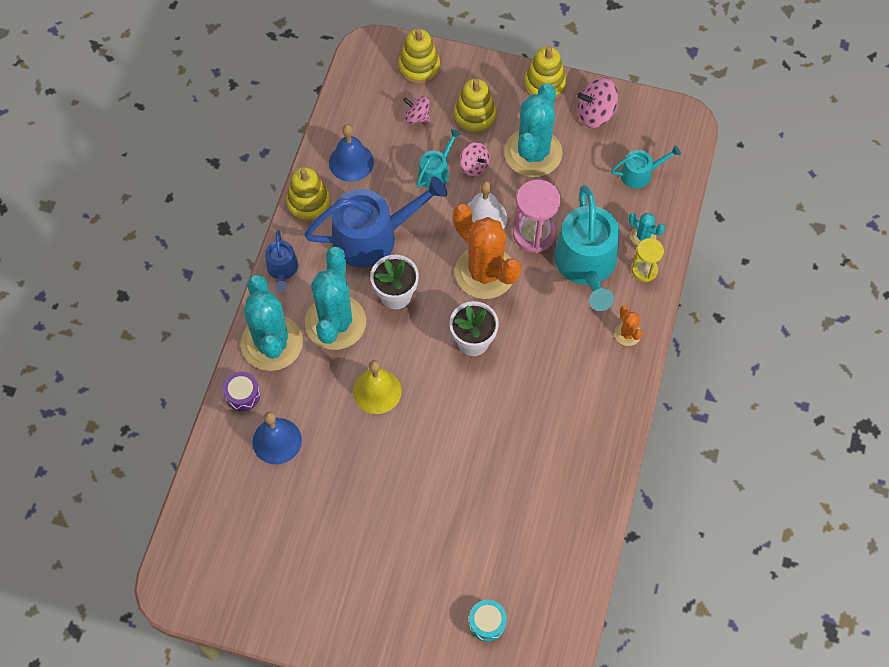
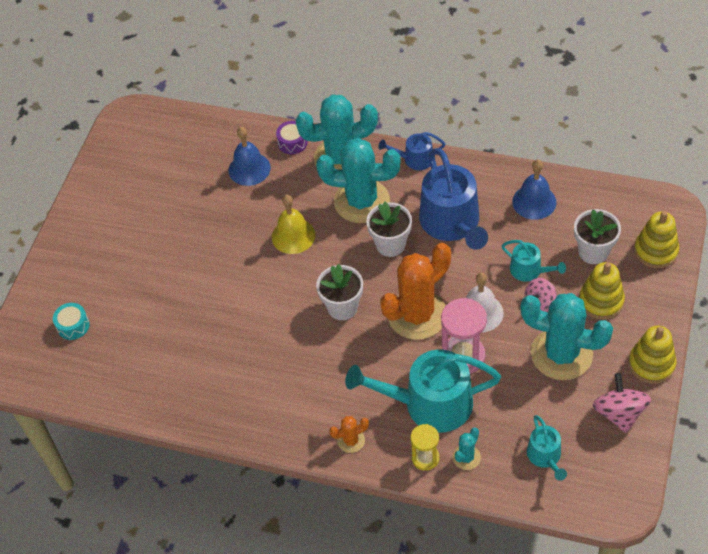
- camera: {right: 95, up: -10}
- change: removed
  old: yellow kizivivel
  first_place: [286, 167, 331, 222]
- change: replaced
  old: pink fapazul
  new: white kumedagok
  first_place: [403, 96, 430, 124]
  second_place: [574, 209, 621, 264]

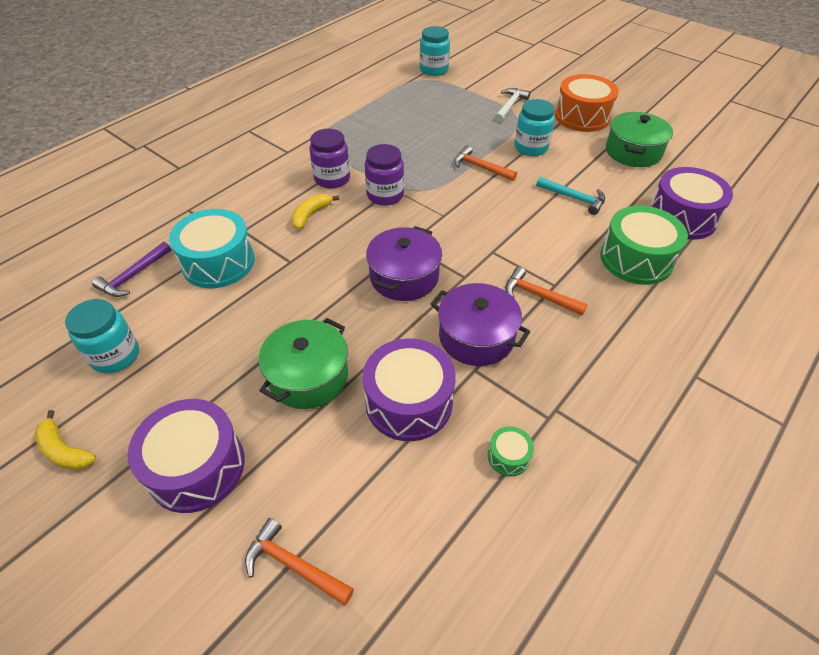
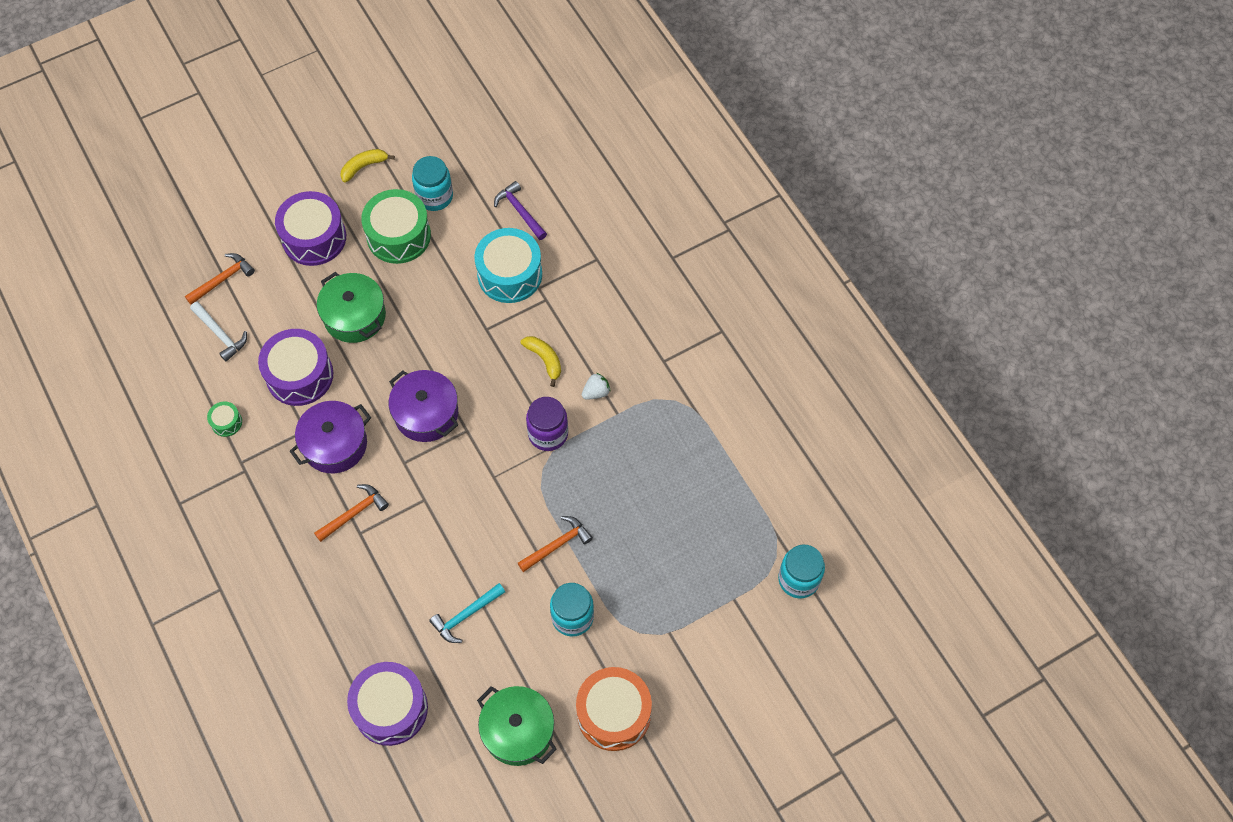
- camera: {right: 110, up: 15}
- change: moved
  old: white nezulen
  first_place: [495, 88, 530, 122]
  second_place: [190, 302, 247, 362]
- change: moved
  old: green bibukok
  first_place: [600, 206, 688, 285]
  second_place: [361, 189, 431, 264]
- change: replaced
  old: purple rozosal
  new: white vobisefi
  first_place: [309, 129, 350, 189]
  second_place: [582, 373, 611, 400]

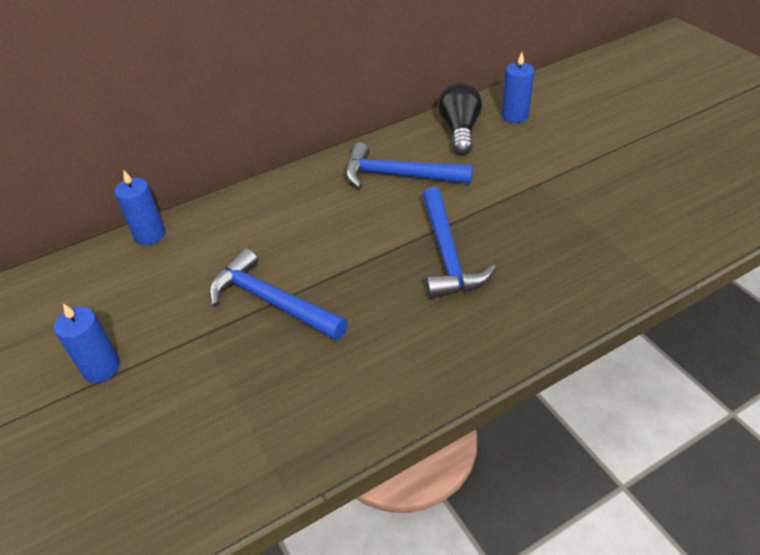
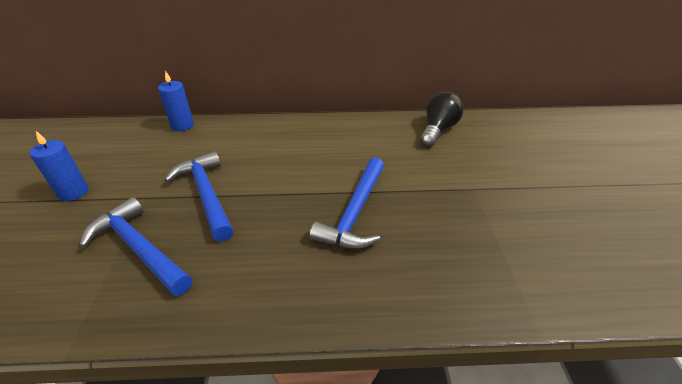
- camera: {right: 25, up: -5}
- change: removed
  old: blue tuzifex
  first_place: [502, 52, 534, 123]
- change: moved
  old: blue nezulen
  first_place: [345, 142, 473, 188]
  second_place: [79, 197, 192, 296]

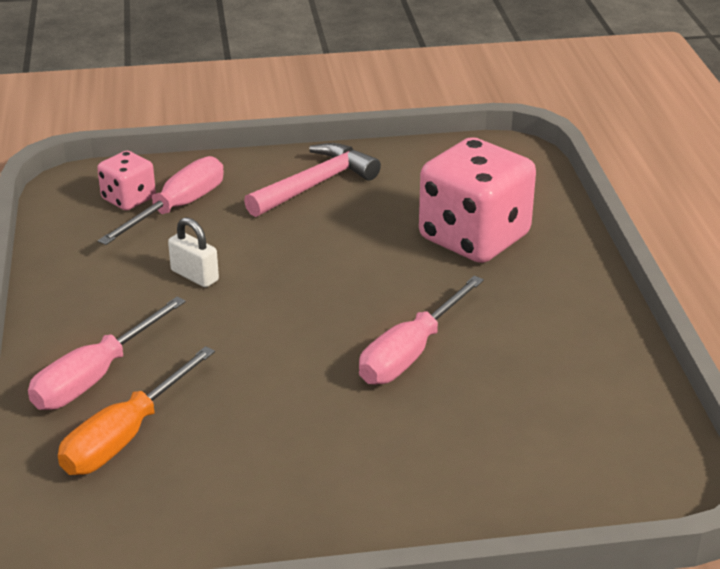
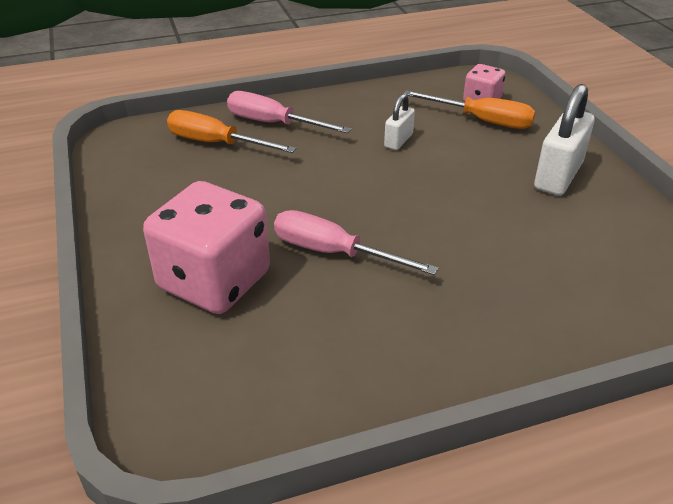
- camera: {right: 80, up: 5}
- change: moved
  old: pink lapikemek
  first_place: [419, 137, 536, 263]
  second_place: [143, 181, 270, 314]
- change: replaced
  old: pink nezulen
  new: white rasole
  first_place: [244, 143, 381, 217]
  second_place: [534, 84, 594, 196]
- change: recoloured
  old: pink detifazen
  new: orange detifazen
  first_place: [98, 156, 224, 245]
  second_place: [403, 90, 536, 129]

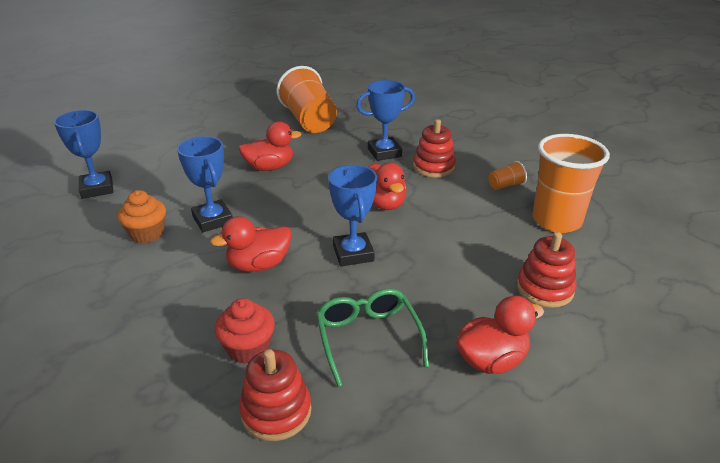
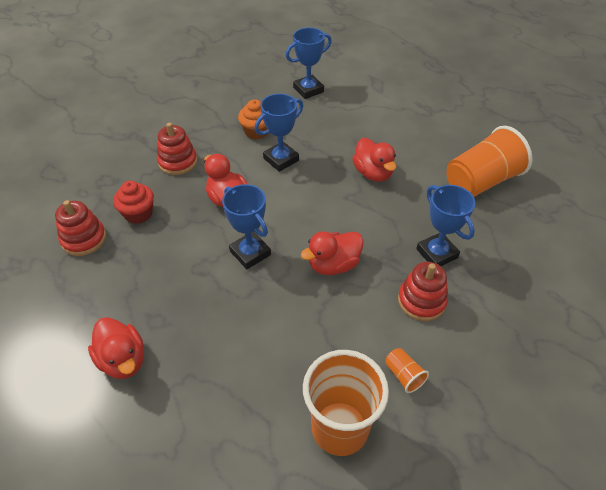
- camera: {right: 80, up: 15}
- change: removed
  old: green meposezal
  first_place: [316, 288, 429, 387]
- change: moved
  old: red kizivivel
  first_place: [517, 232, 576, 308]
  second_place: [157, 123, 197, 175]
- change: turned
  old: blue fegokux
  first_place: [328, 165, 377, 266]
  second_place: [222, 184, 271, 269]
  degrees: 75

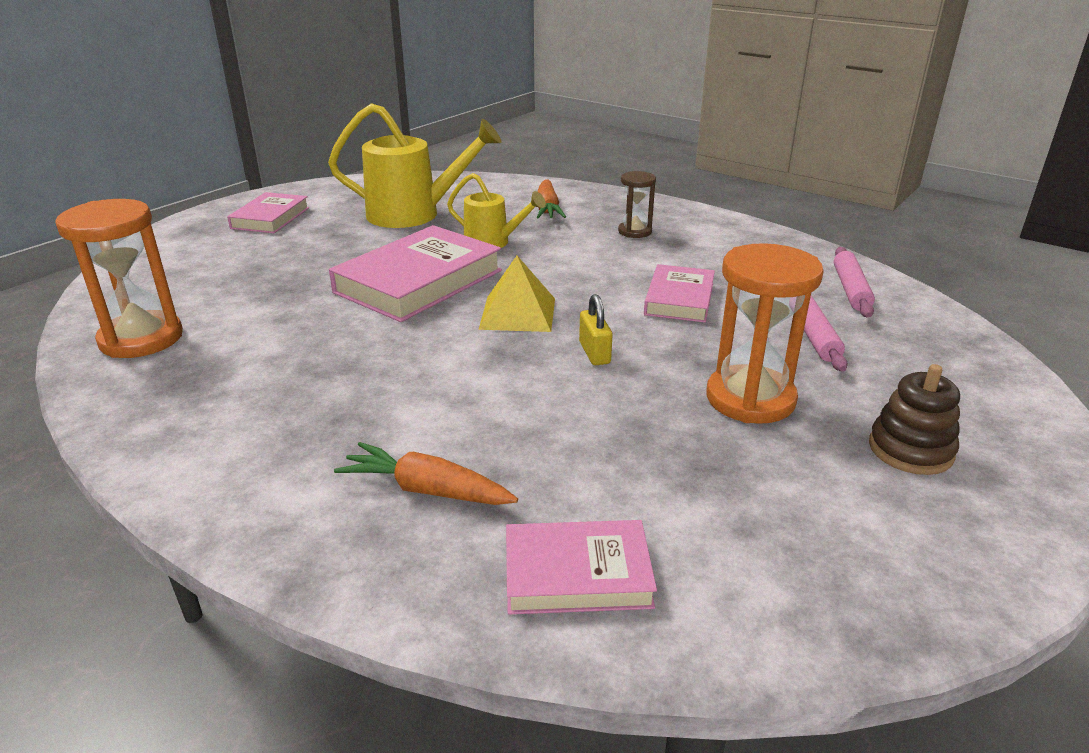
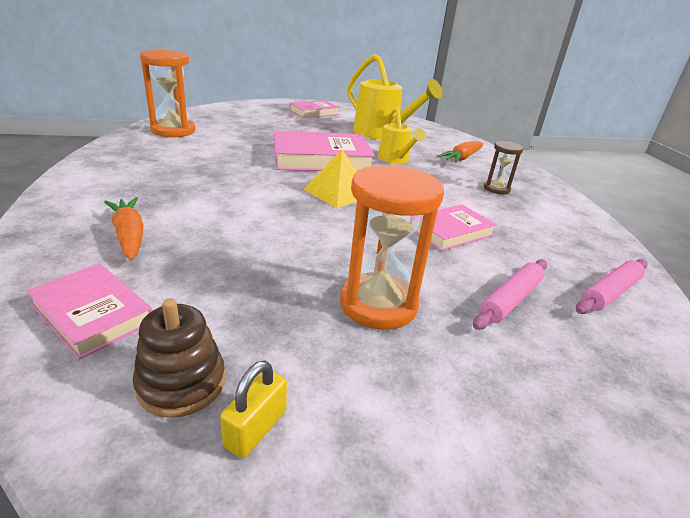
- camera: {right: 40, up: 0}
- change: moved
  old: yellow rasole
  first_place: [579, 294, 613, 365]
  second_place: [220, 360, 287, 458]
- change: moved
  old: brown kizivivel
  first_place: [869, 364, 960, 475]
  second_place: [133, 299, 225, 418]

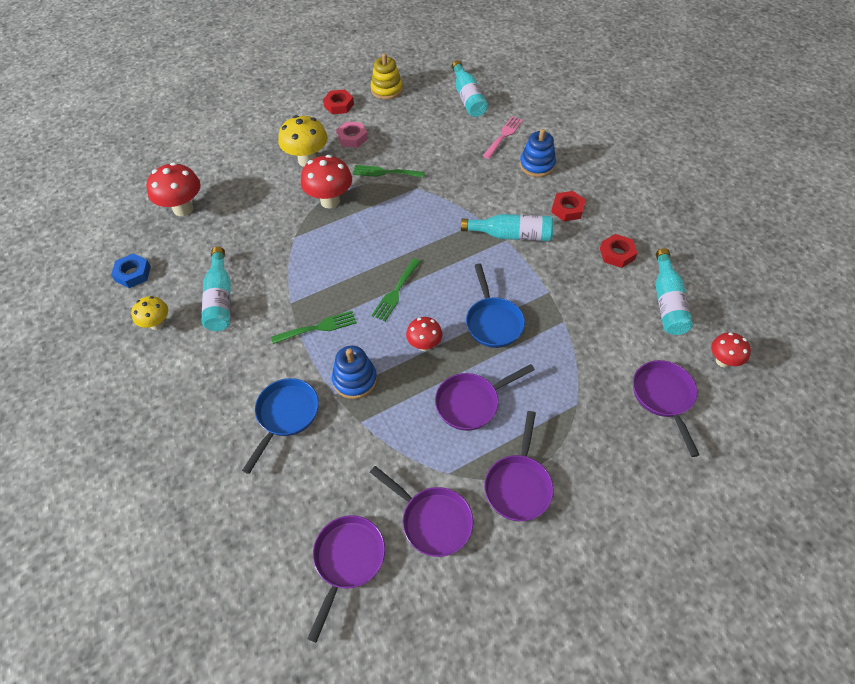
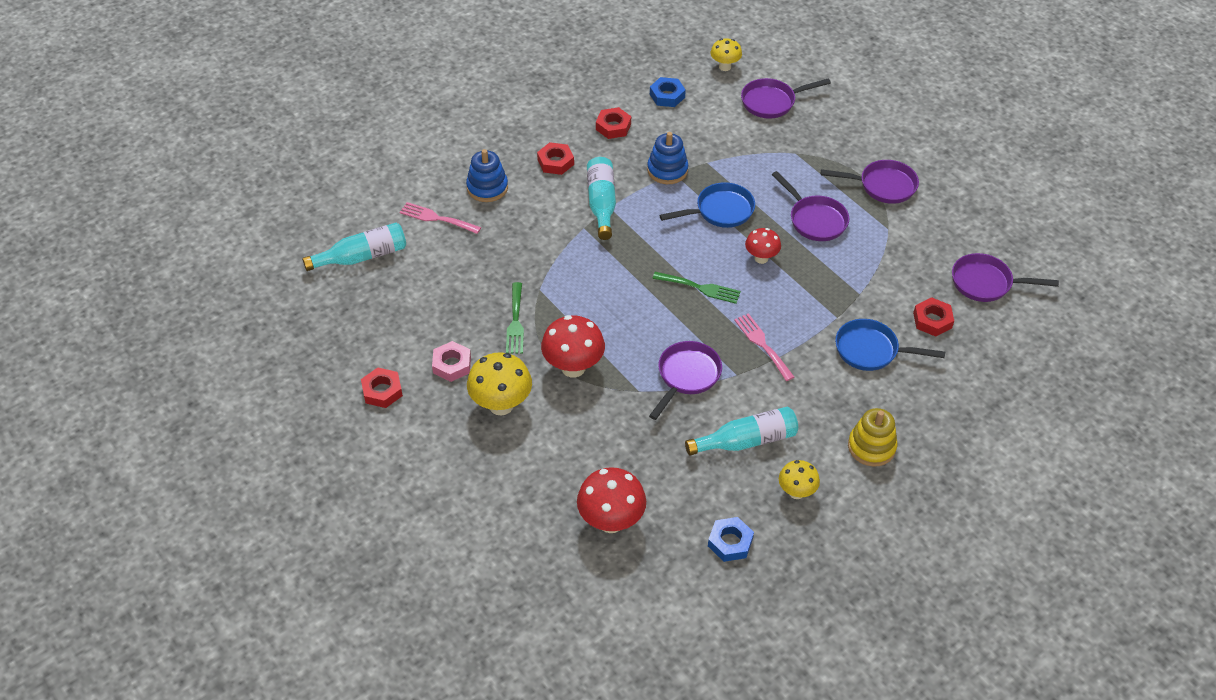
- camera: {right: -100, up: -5}
- change: added
  new: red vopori
  second_place: [913, 297, 954, 336]
- change: moved
  old: blue kizivivel
  first_place: [332, 346, 377, 399]
  second_place: [647, 132, 688, 184]
- change: moved
  old: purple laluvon
  first_place: [370, 466, 473, 557]
  second_place: [649, 341, 722, 420]
- change: moved
  old: yellow kizivivel
  first_place: [371, 53, 403, 100]
  second_place: [848, 408, 897, 467]
- change: replaced
  old: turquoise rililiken
  new: blue vopori
  first_place: [656, 248, 693, 335]
  second_place: [650, 77, 686, 107]
- change: recoloured
  old: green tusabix
  new: pink tusabix
  first_place: [271, 311, 357, 344]
  second_place: [734, 313, 794, 381]
- change: recoloured
  old: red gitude
  new: yellow gitude
  first_place: [711, 332, 751, 367]
  second_place: [710, 38, 742, 71]

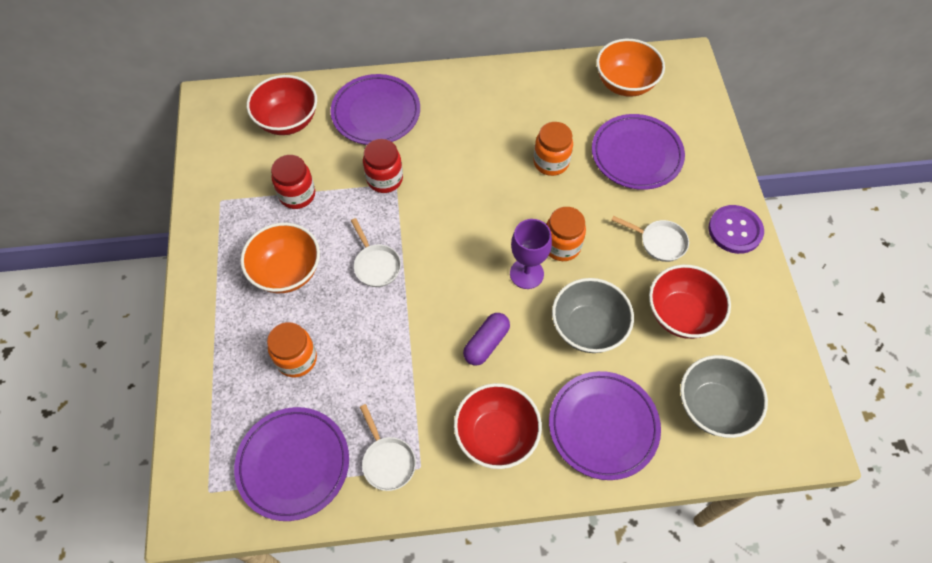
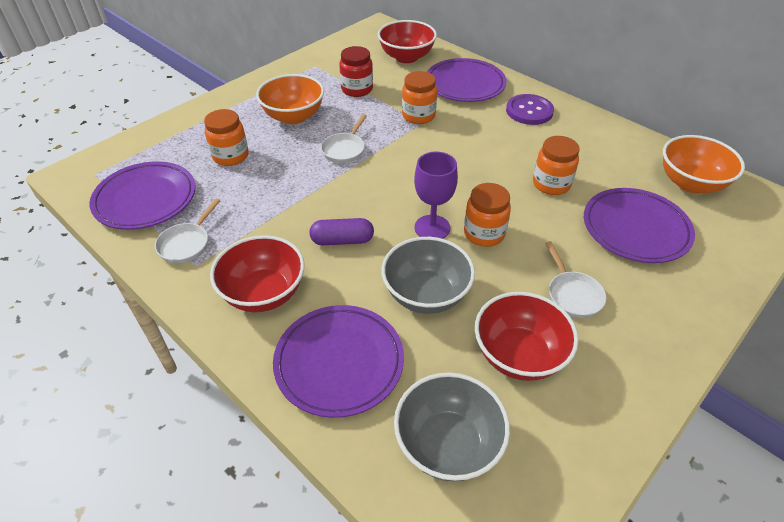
- camera: {right: 50, up: -15}
- change: moved
  old: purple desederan
  first_place: [708, 205, 764, 254]
  second_place: [506, 94, 554, 125]
- change: recoloured
  old: red rozosal
  new: orange rozosal
  first_place: [363, 139, 403, 193]
  second_place: [402, 71, 437, 124]

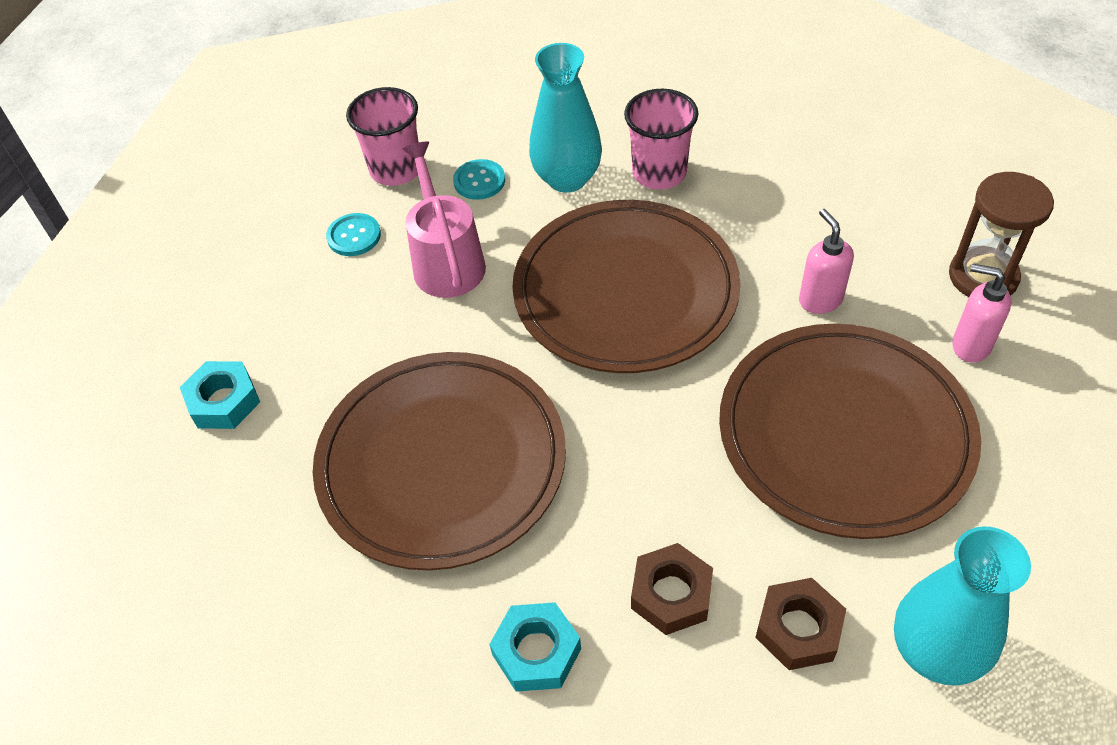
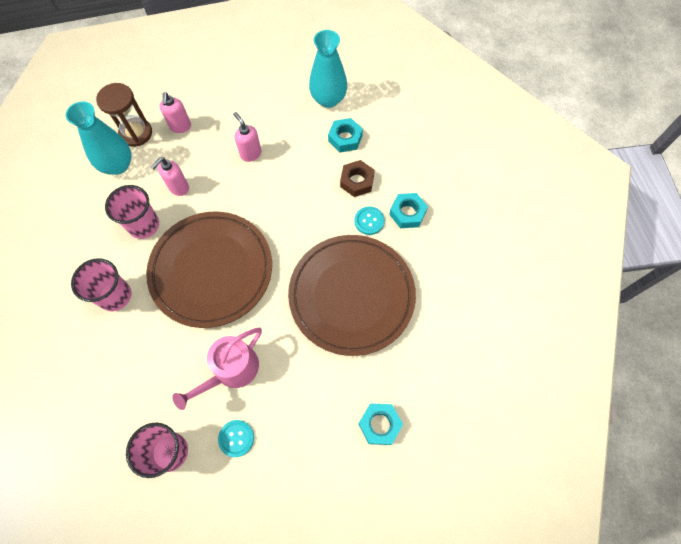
- camera: {right: -125, up: 15}
- change: added
  new: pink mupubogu
  second_place: [105, 185, 159, 239]
- change: moved
  old: turquoise desederan
  first_place: [453, 159, 505, 200]
  second_place: [354, 207, 385, 235]
- change: moved
  old: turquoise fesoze
  first_place: [529, 43, 602, 193]
  second_place: [66, 101, 131, 175]
- change: replaced
  old: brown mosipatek
  new: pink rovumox
  first_place: [719, 323, 981, 539]
  second_place: [233, 112, 261, 162]
- change: recoloured
  old: brown vopori
  new: turquoise vopori
  first_place: [755, 578, 846, 670]
  second_place: [328, 118, 363, 152]

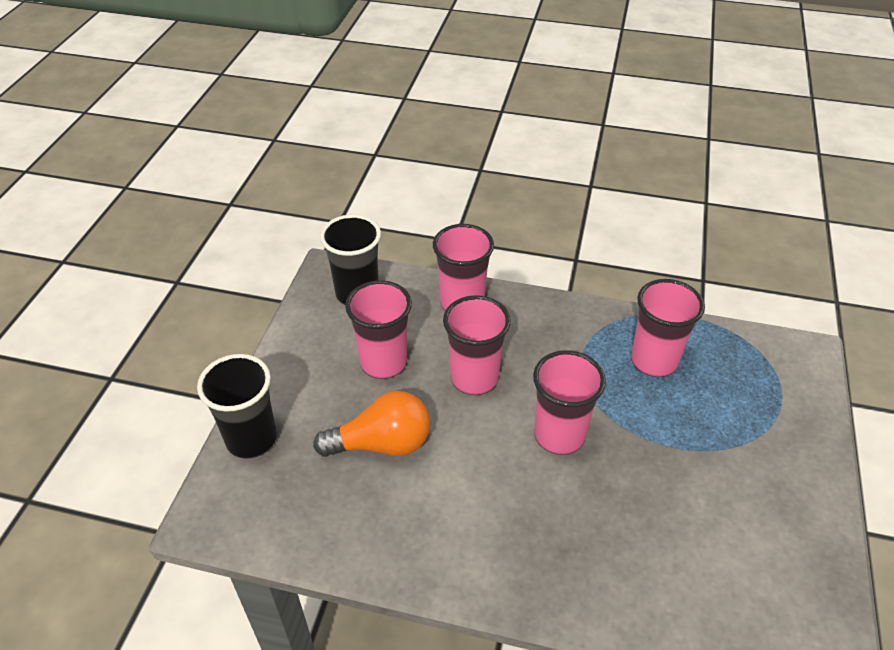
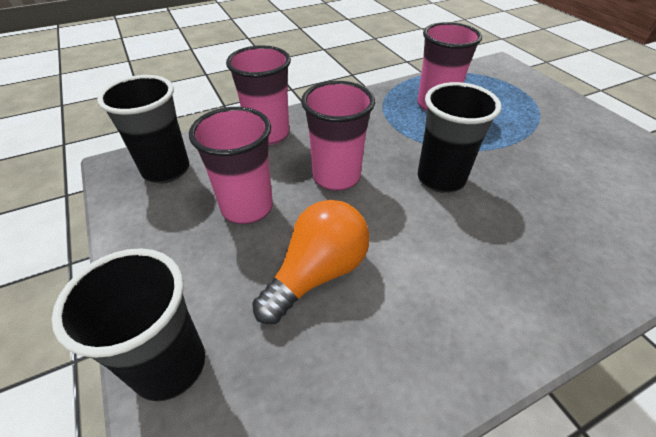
- camera: {right: -40, up: 0}
- change: recoloured
  old: pink mupubogu
  new: black mupubogu
  first_place: [533, 350, 606, 455]
  second_place: [417, 82, 502, 193]

